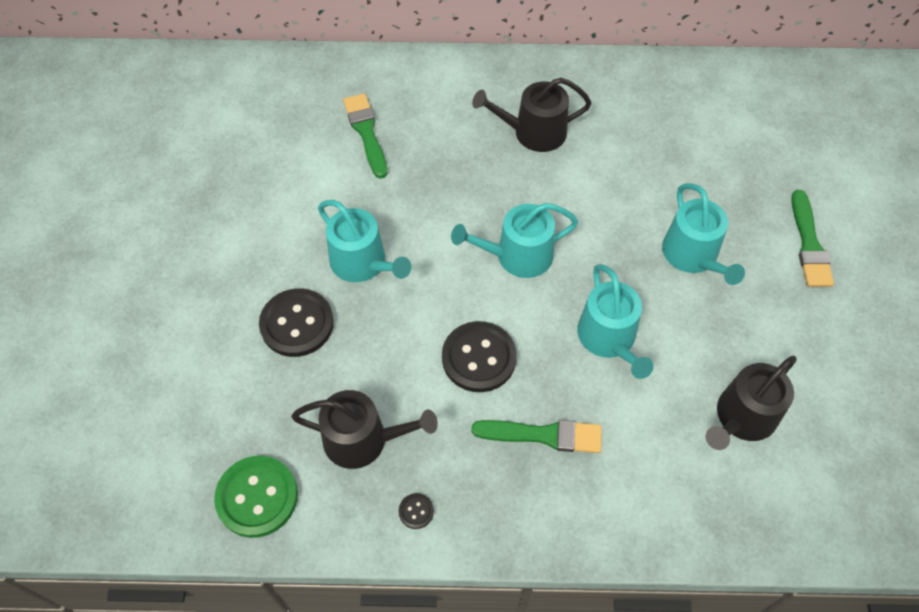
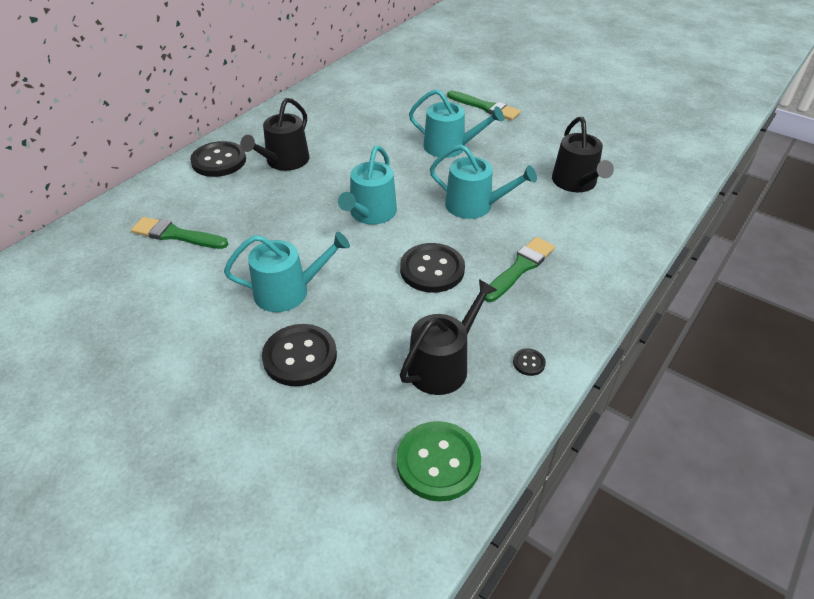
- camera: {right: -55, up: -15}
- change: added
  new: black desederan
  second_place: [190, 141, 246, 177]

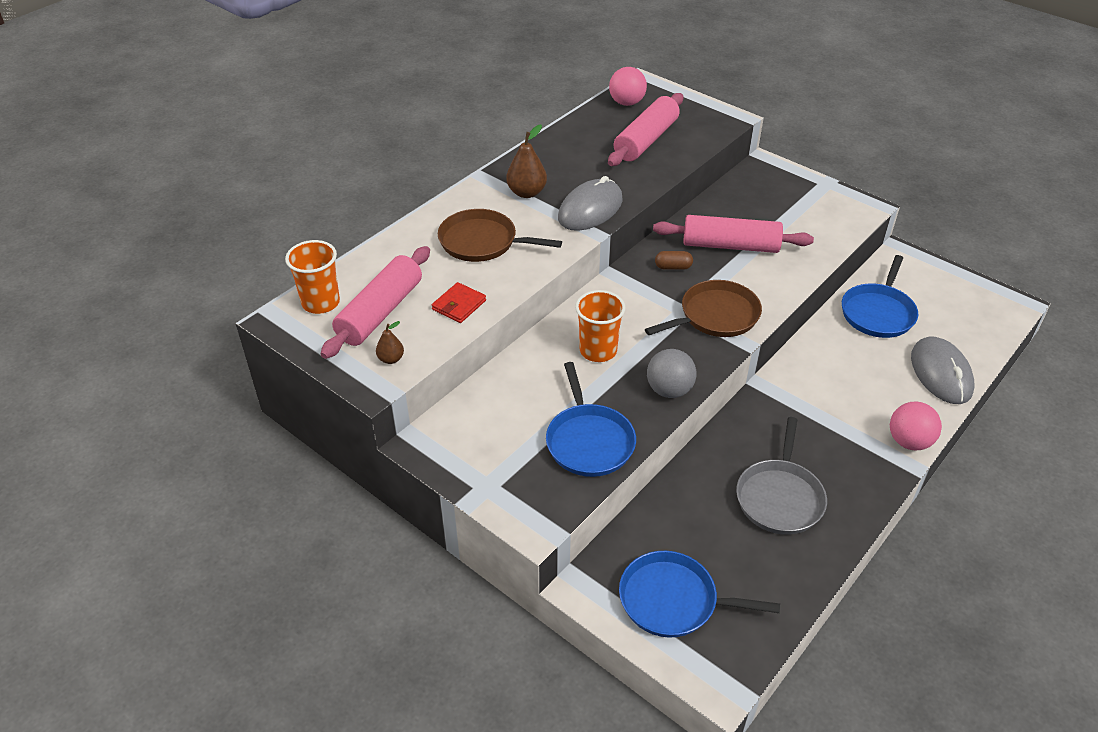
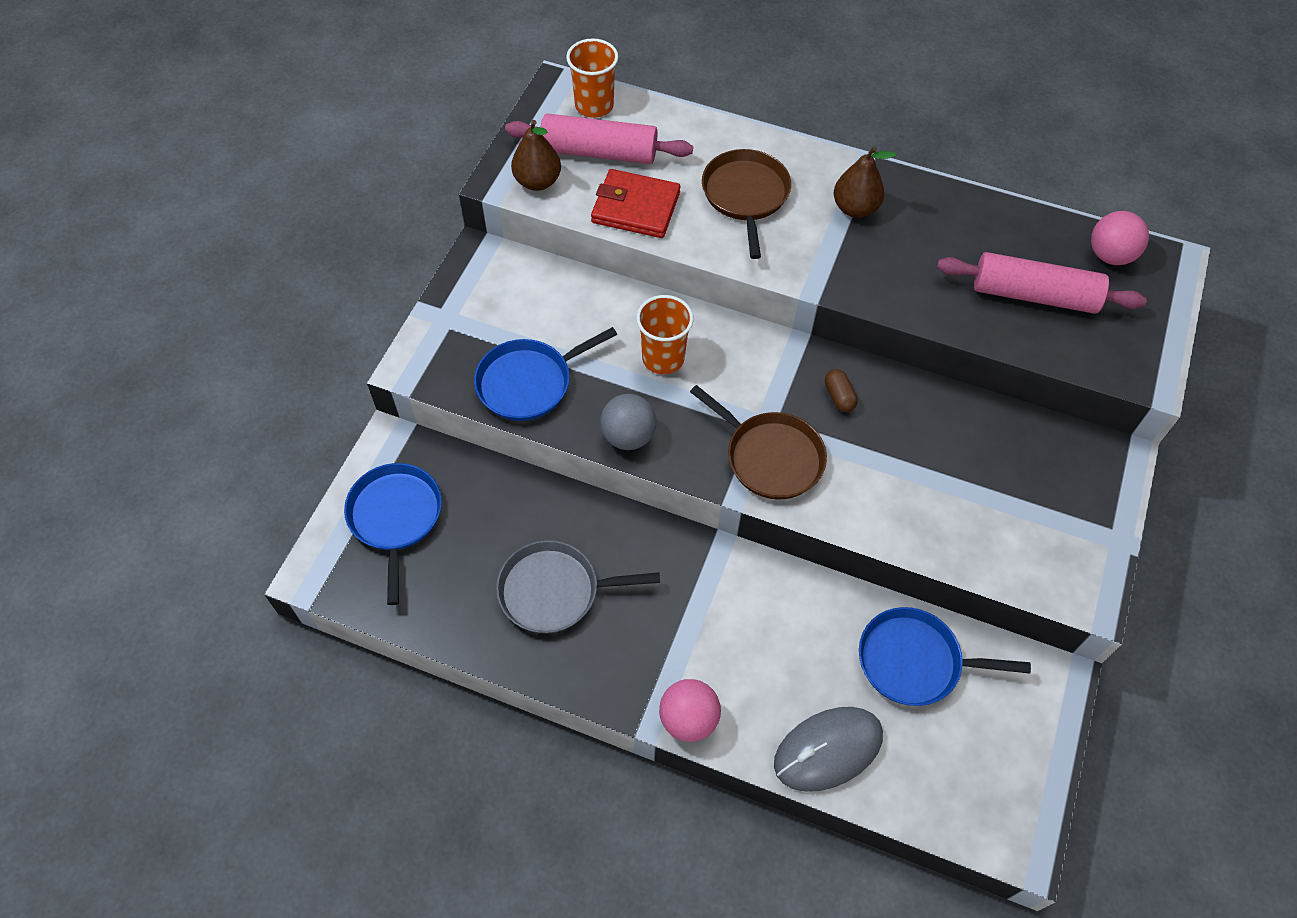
- camera: {right: 70, up: 15}
- change: removed
  old: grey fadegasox
  first_place: [558, 176, 623, 231]
- change: removed
  old: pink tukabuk
  first_place: [653, 215, 814, 253]
- change: resized
  old: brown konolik
  first_place: [376, 321, 404, 364]
  second_place: [511, 120, 561, 191]
  factor: 1.75
- change: resized
  old: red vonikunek
  first_place: [432, 282, 486, 323]
  second_place: [591, 169, 680, 238]
  factor: 1.63

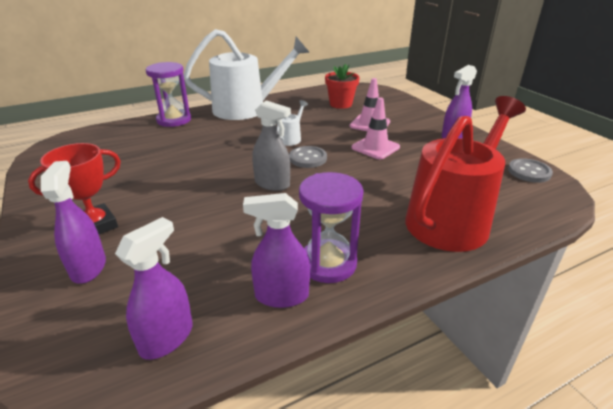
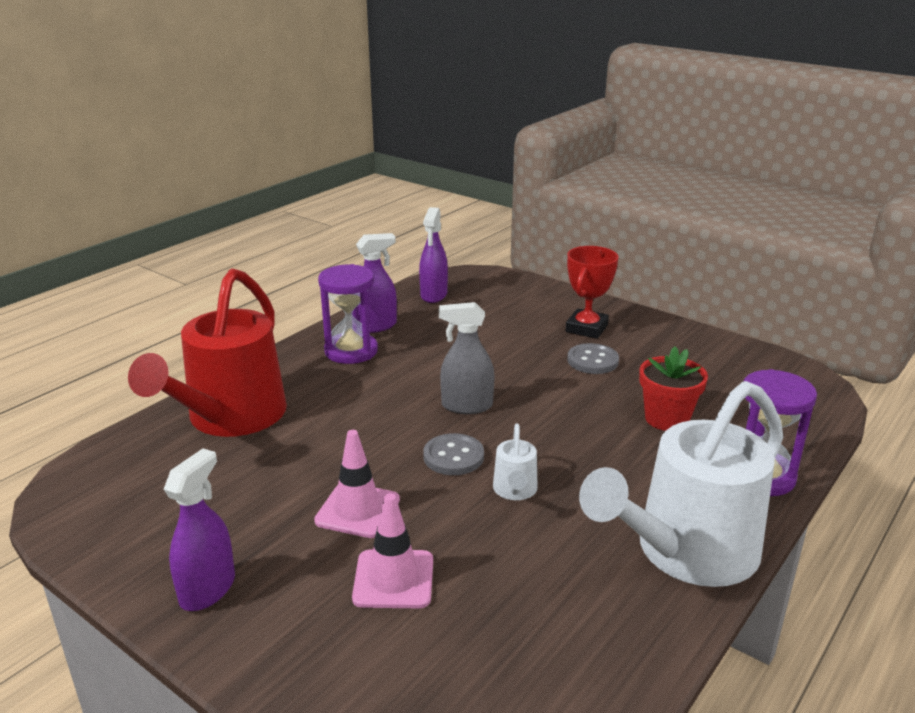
- camera: {right: 155, up: -5}
- change: removed
  old: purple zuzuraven
  first_place: [41, 161, 106, 284]
- change: moved
  old: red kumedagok
  first_place: [325, 64, 360, 109]
  second_place: [639, 346, 708, 431]
- change: moved
  old: grey desederan
  first_place: [508, 158, 553, 183]
  second_place: [567, 343, 619, 374]

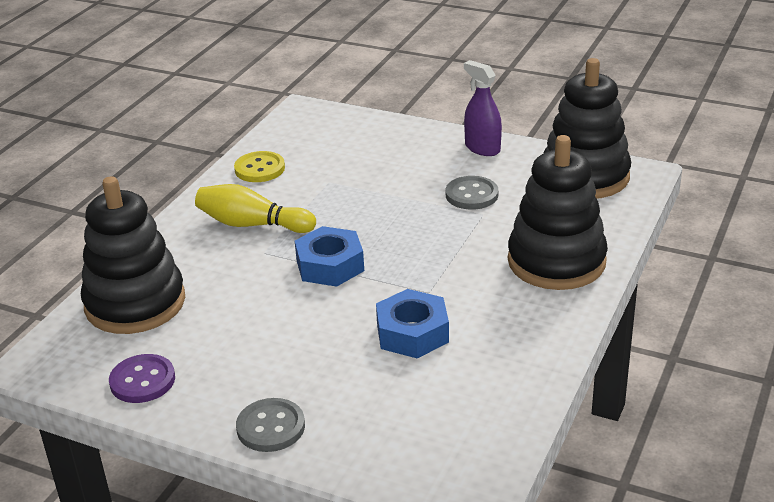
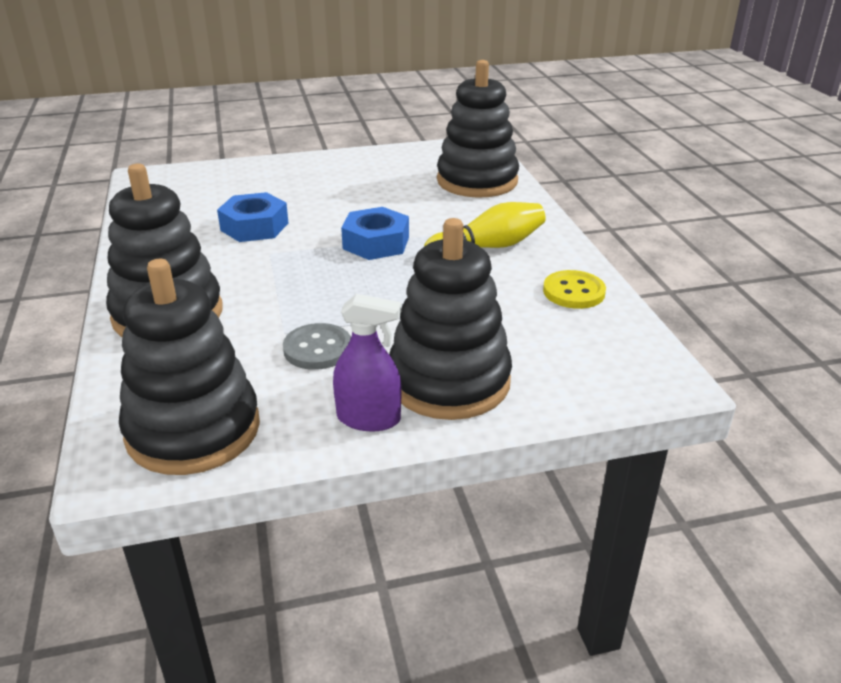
- camera: {right: 140, up: 0}
- change: removed
  old: purple desederan
  first_place: [109, 354, 175, 403]
- change: removed
  old: grey desederan
  first_place: [236, 398, 305, 452]
- change: added
  new: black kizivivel
  second_place: [389, 218, 512, 420]

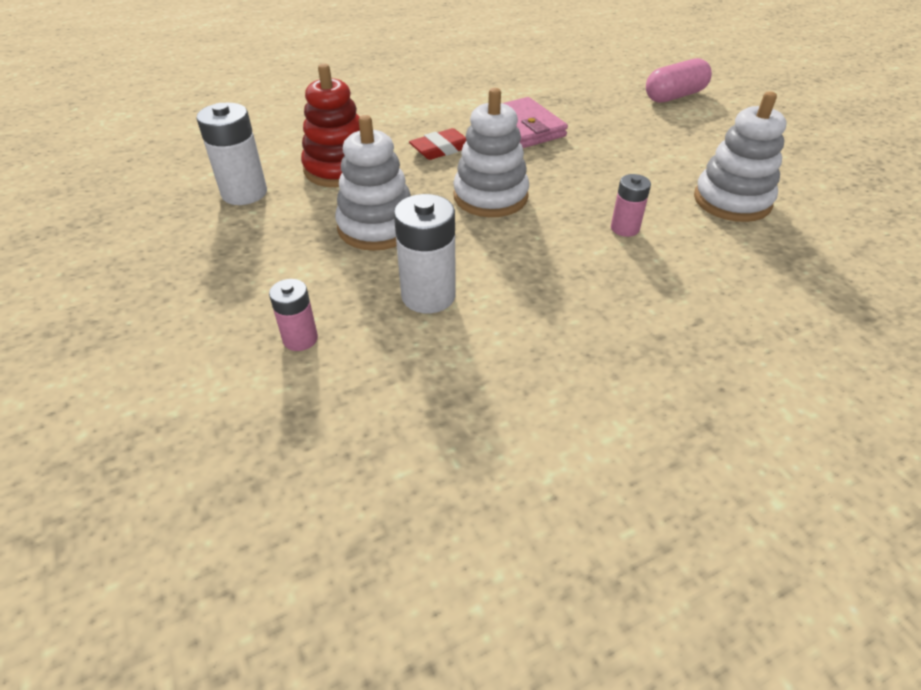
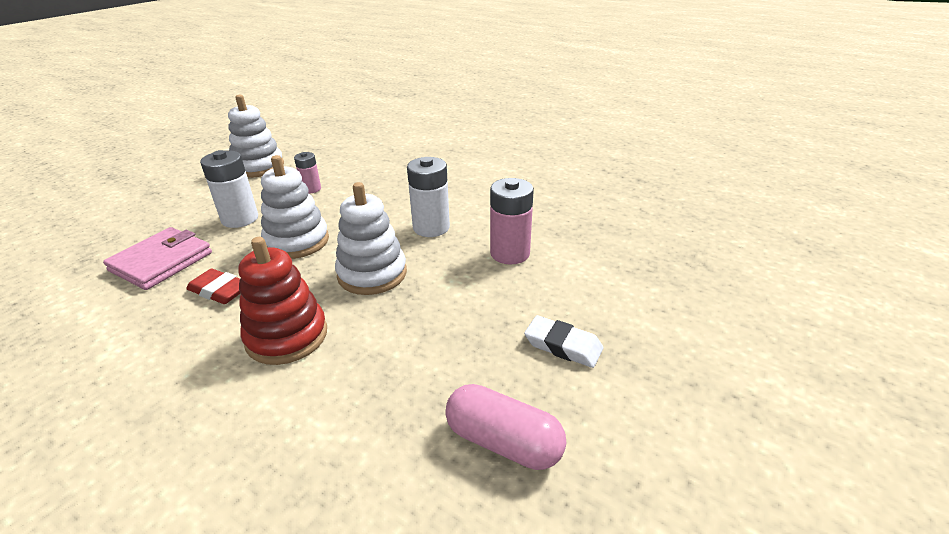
- camera: {right: -120, up: -10}
- change: added
  new: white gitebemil
  second_place: [524, 315, 603, 368]
- change: moved
  old: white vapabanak
  first_place: [196, 103, 267, 205]
  second_place: [200, 150, 258, 228]
- change: moved
  old: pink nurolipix
  first_place: [646, 58, 712, 103]
  second_place: [445, 384, 566, 470]
- change: resized
  old: pink vapabanak
  first_place: [269, 279, 318, 351]
  second_place: [490, 178, 534, 265]
  factor: 1.68

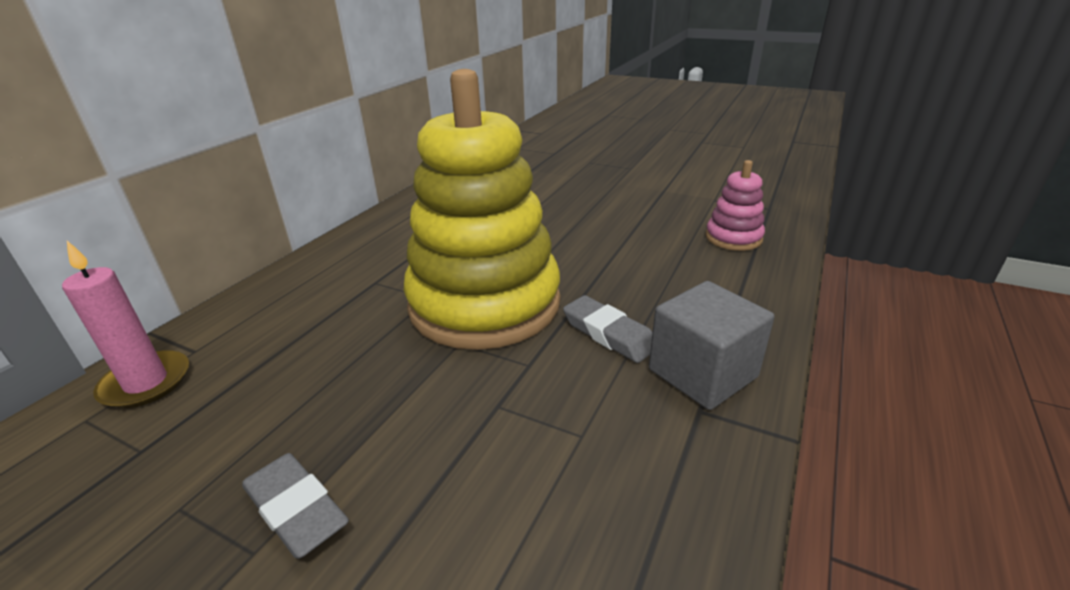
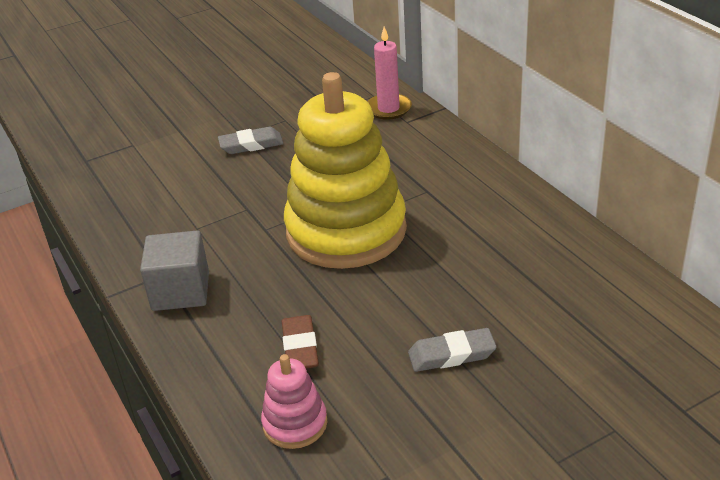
- camera: {right: 125, up: 5}
- change: added
  new: brown gitebemil
  second_place: [282, 315, 319, 369]
- change: moved
  old: grey gitebemil
  first_place: [563, 295, 653, 363]
  second_place: [408, 328, 496, 372]

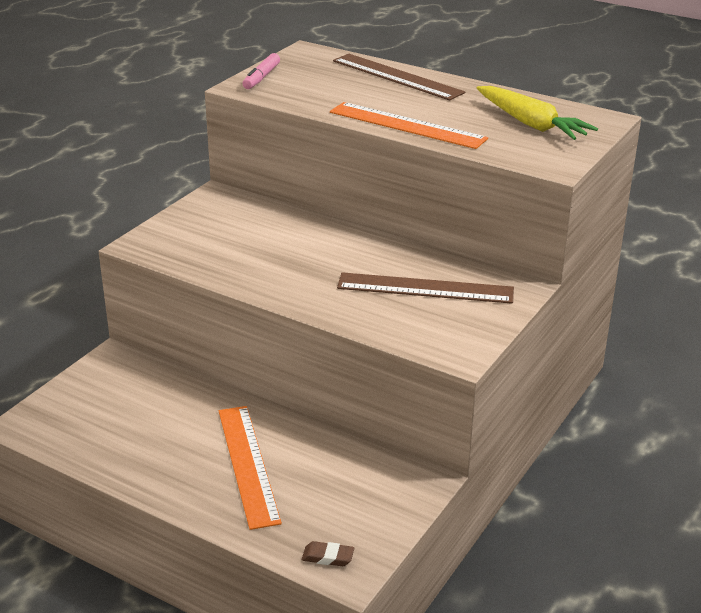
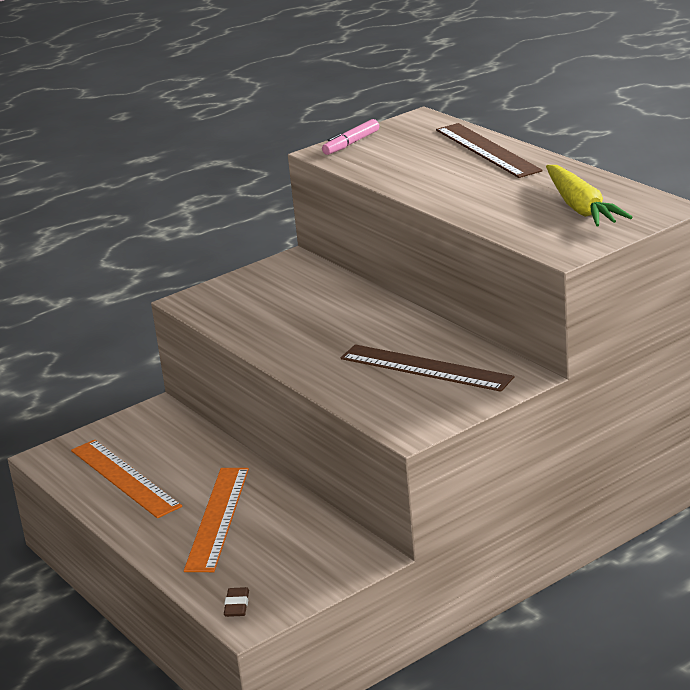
- camera: {right: 25, up: -5}
- change: moved
  old: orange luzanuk
  first_place: [330, 102, 488, 149]
  second_place: [71, 440, 182, 518]
- change: turned
  old: brown gitebemil
  first_place: [302, 541, 354, 566]
  second_place: [224, 587, 249, 617]
  degrees: 60

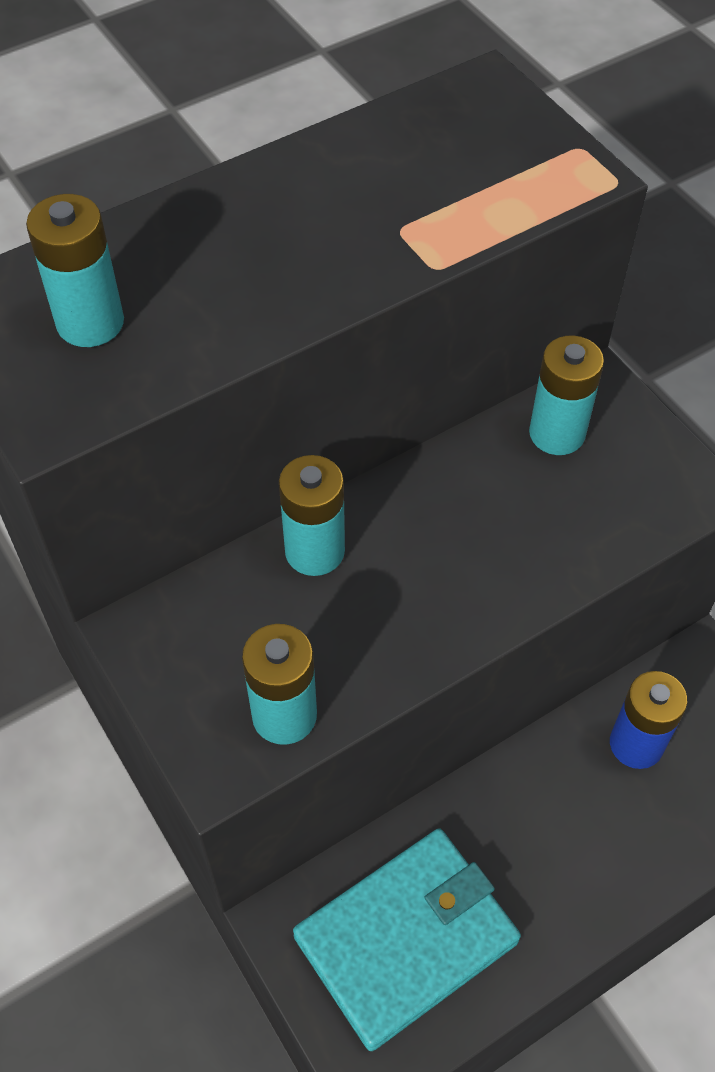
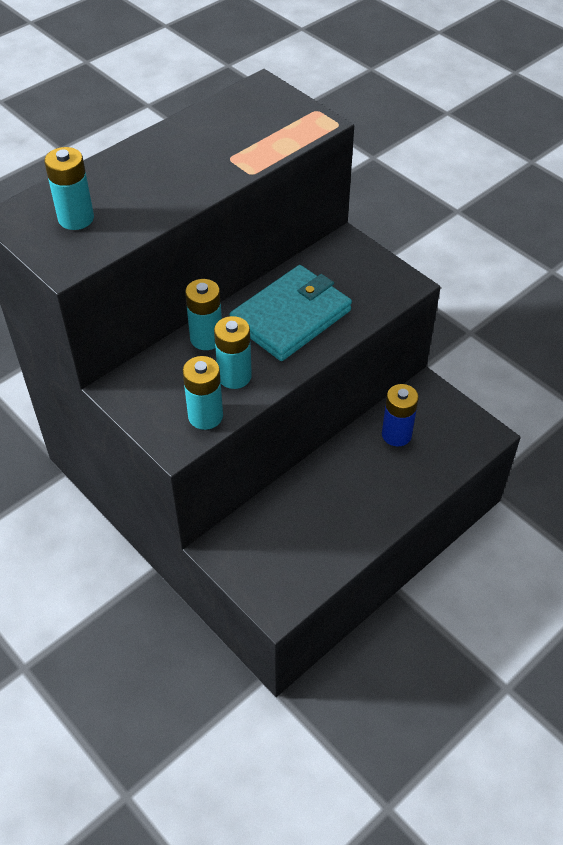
- camera: {right: -10, up: -5}
- change: moved
  old: turquoise vonikunek
  first_place: [293, 828, 521, 1051]
  second_place: [229, 265, 352, 361]
- change: moved
  old: turquoise vapabanak
  first_place: [529, 336, 604, 455]
  second_place: [214, 316, 252, 389]

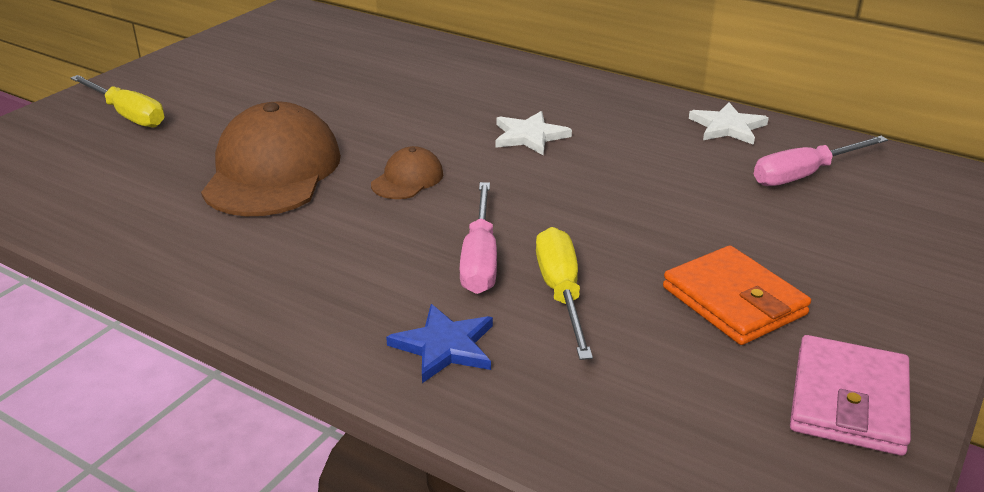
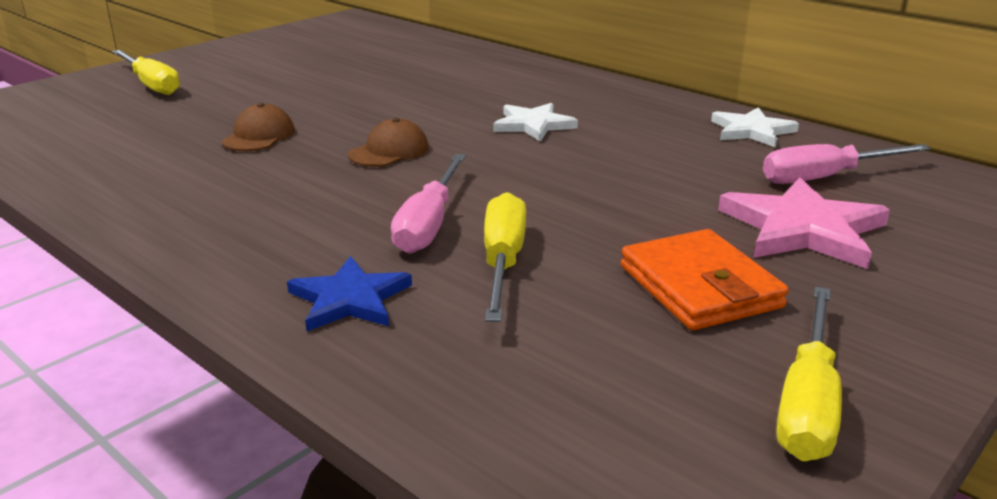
- camera: {right: 10, up: -5}
- change: added
  new: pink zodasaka
  second_place: [718, 177, 890, 269]
- change: replaced
  old: pink vonikunek
  new: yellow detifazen
  first_place: [790, 335, 911, 456]
  second_place: [777, 287, 842, 461]
- change: resized
  old: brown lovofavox
  first_place: [201, 102, 341, 216]
  second_place: [222, 103, 295, 151]
  factor: 0.47

